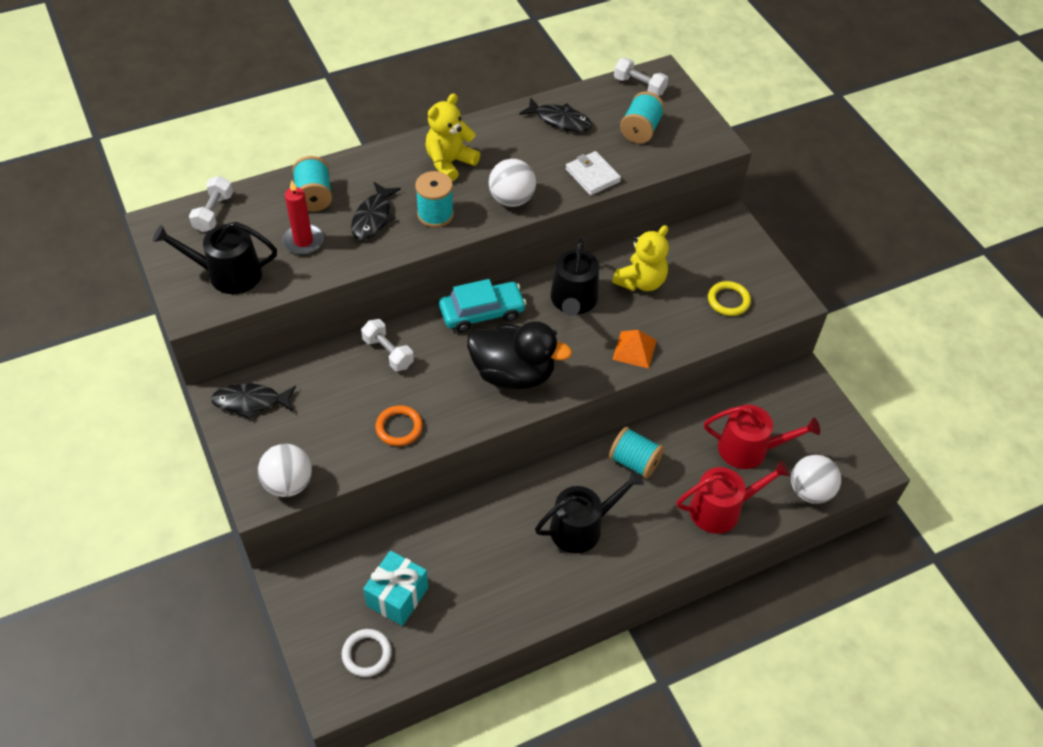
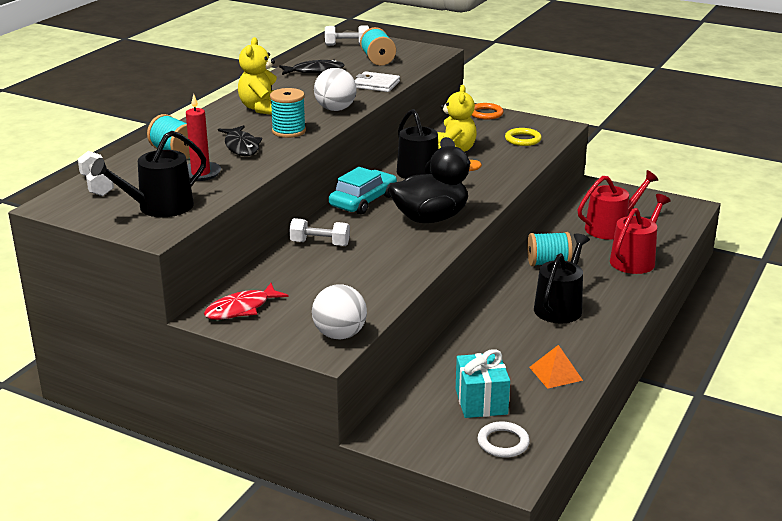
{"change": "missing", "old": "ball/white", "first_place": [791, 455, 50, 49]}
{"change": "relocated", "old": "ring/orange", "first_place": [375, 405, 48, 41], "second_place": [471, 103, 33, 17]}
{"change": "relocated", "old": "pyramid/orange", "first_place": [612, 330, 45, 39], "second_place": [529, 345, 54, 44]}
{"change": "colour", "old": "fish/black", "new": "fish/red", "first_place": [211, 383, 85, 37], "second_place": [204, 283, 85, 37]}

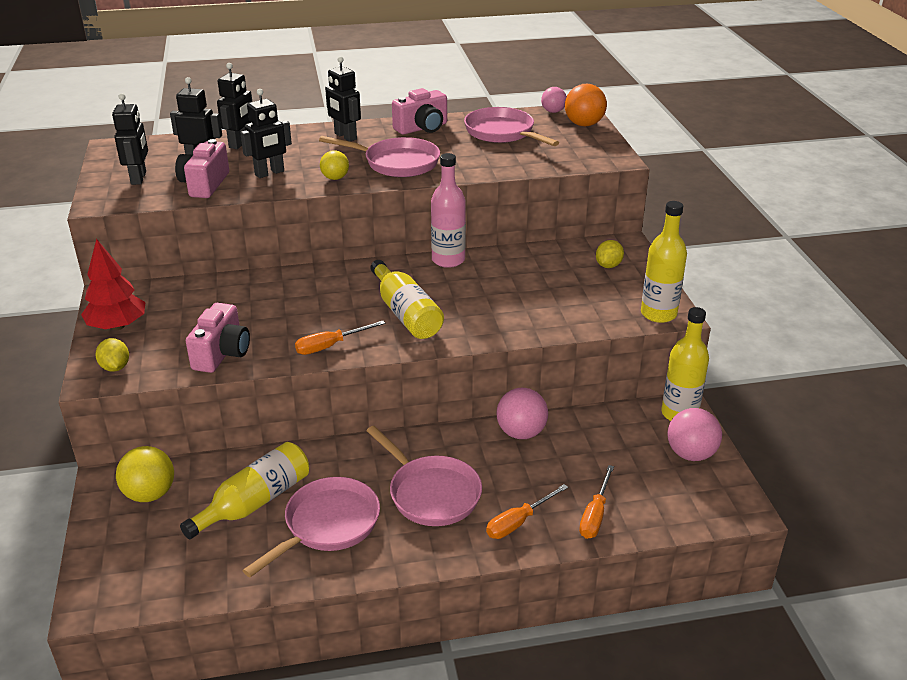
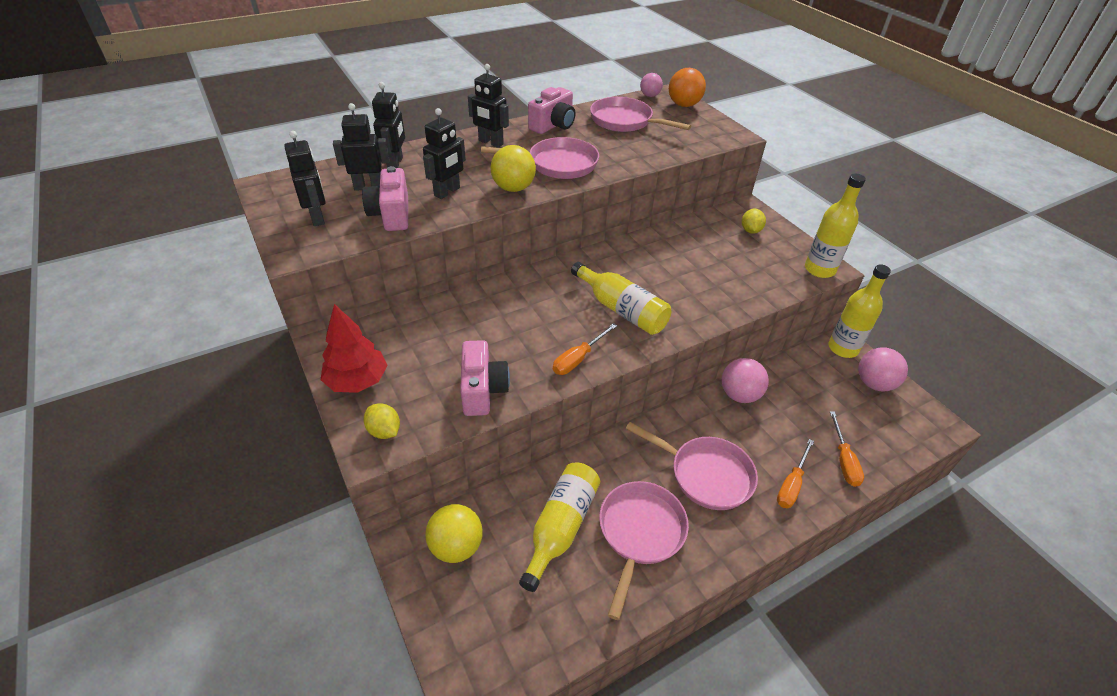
{"change": "missing", "old": "bottle/pink", "first_place": [431, 153, 35, 115]}
{"change": "size", "old": "ball/yellow", "first_place": [320, 150, 29, 30], "second_place": [491, 145, 45, 47], "factor": 1.59}

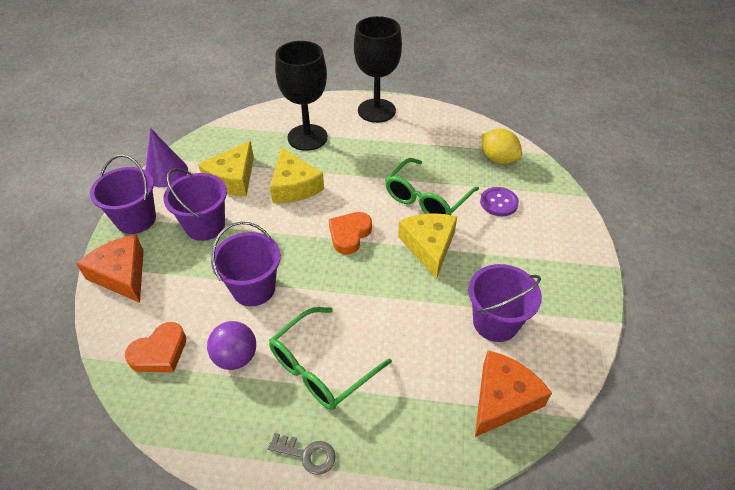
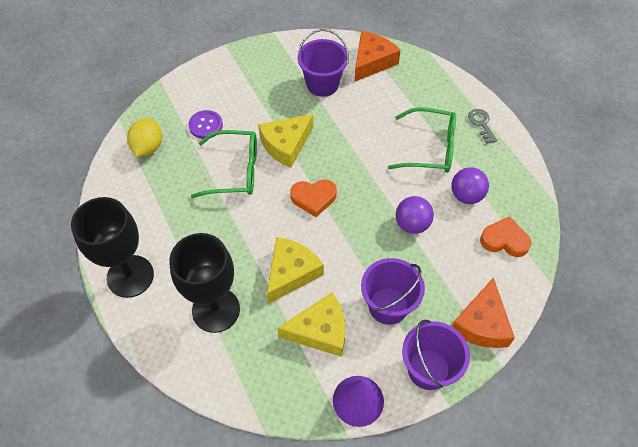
{"change": "exchanged", "old": "bucket/purple", "new": "ball/purple", "first_place": [211, 222, 70, 84], "second_place": [396, 196, 38, 38]}
{"change": "spun", "old": "cheese/orange", "first_place": [475, 350, 77, 87], "second_place": [354, 31, 47, 51], "degrees": 120}

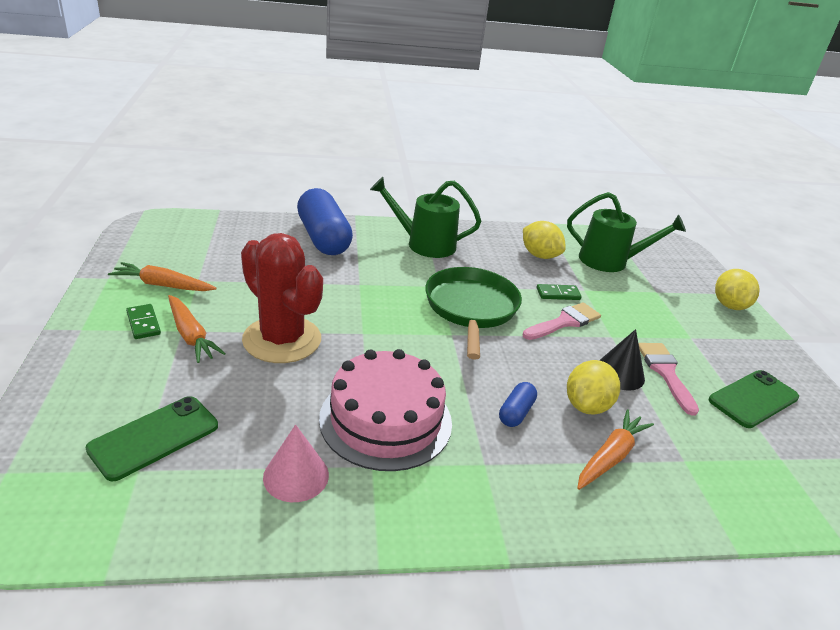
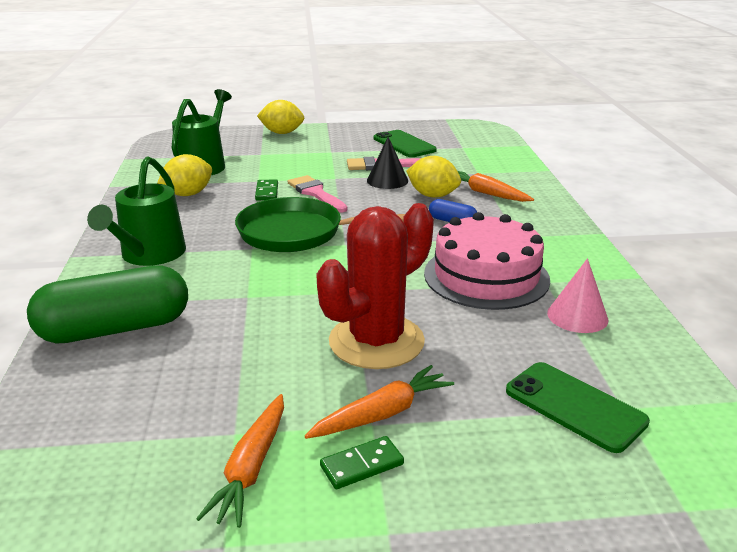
{"change": "colour", "old": "capsule/blue", "new": "capsule/green", "first_place": [297, 188, 56, 67], "second_place": [27, 265, 161, 78]}

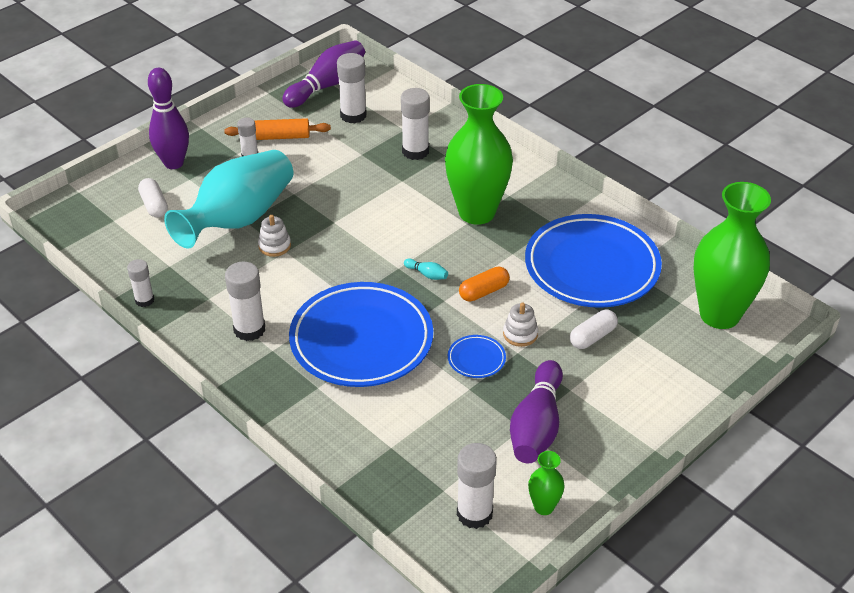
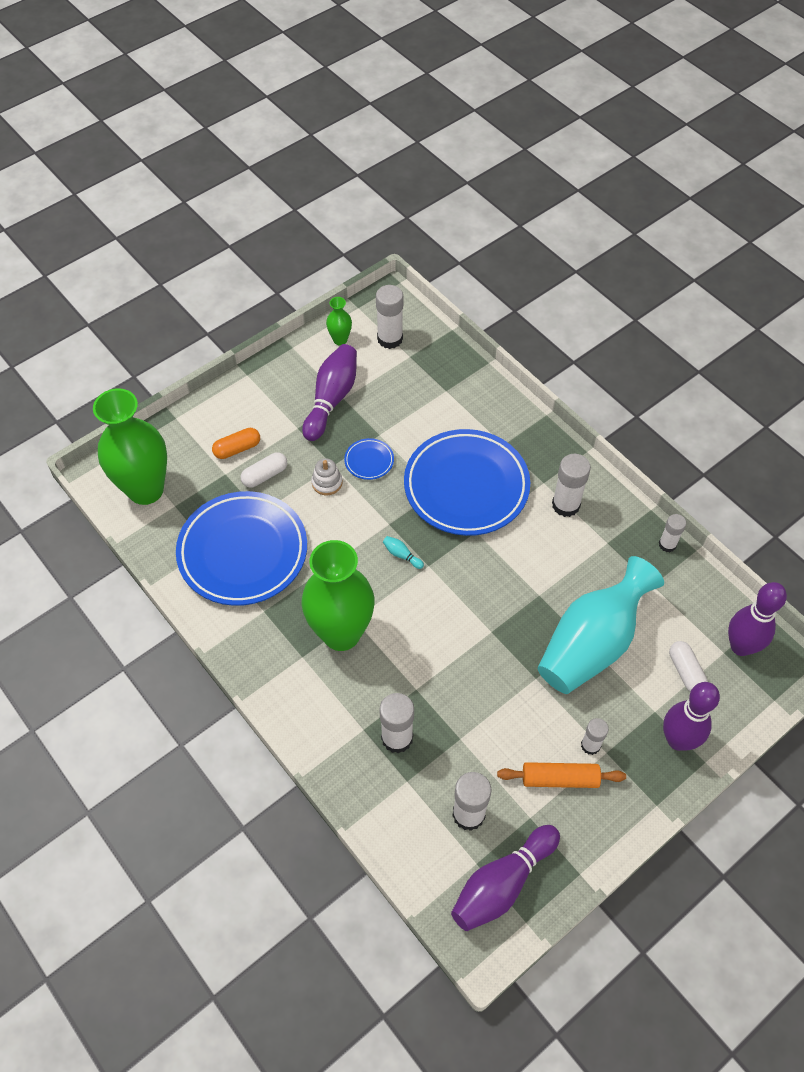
{"change": "missing", "old": "stacking toy/white", "first_place": [258, 215, 33, 42]}
{"change": "appeared", "new": "bowling pin/purple", "second_place": [728, 582, 59, 74]}
{"change": "relocated", "old": "capsule/orange", "first_place": [459, 266, 51, 36], "second_place": [212, 428, 48, 31]}

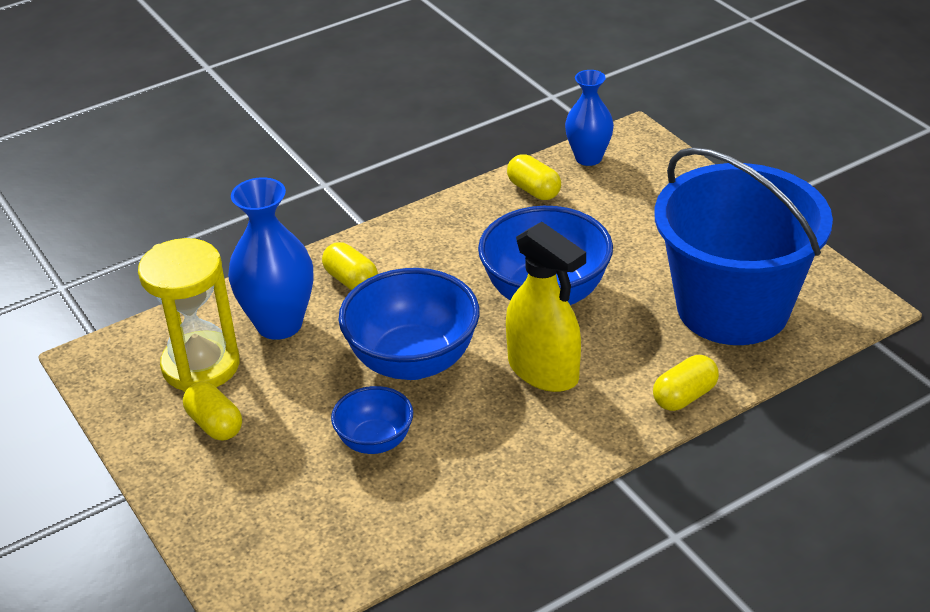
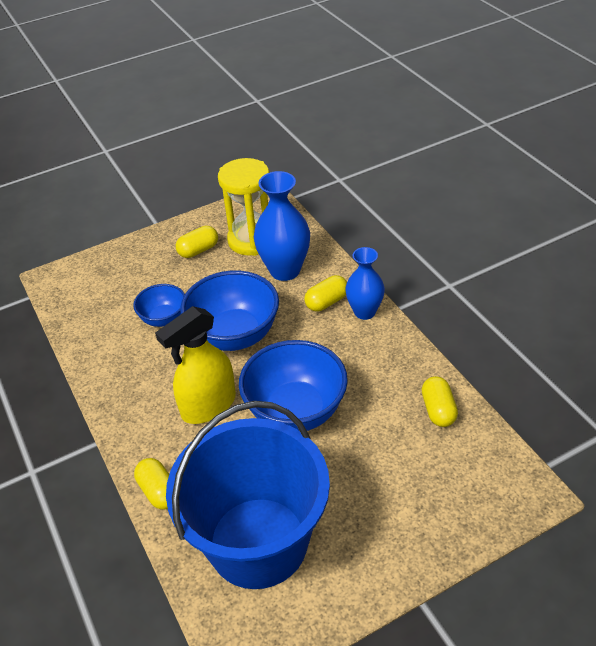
{"change": "relocated", "old": "vase/blue", "first_place": [565, 70, 49, 96], "second_place": [345, 247, 40, 73]}
{"change": "spun", "old": "capsule/yellow", "first_place": [507, 154, 54, 46], "second_place": [422, 376, 36, 51], "degrees": -60}

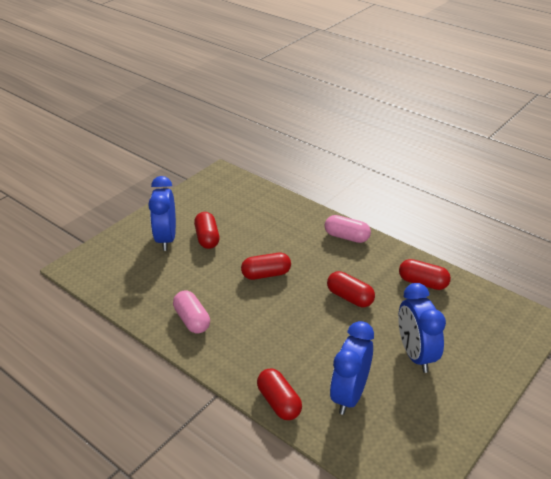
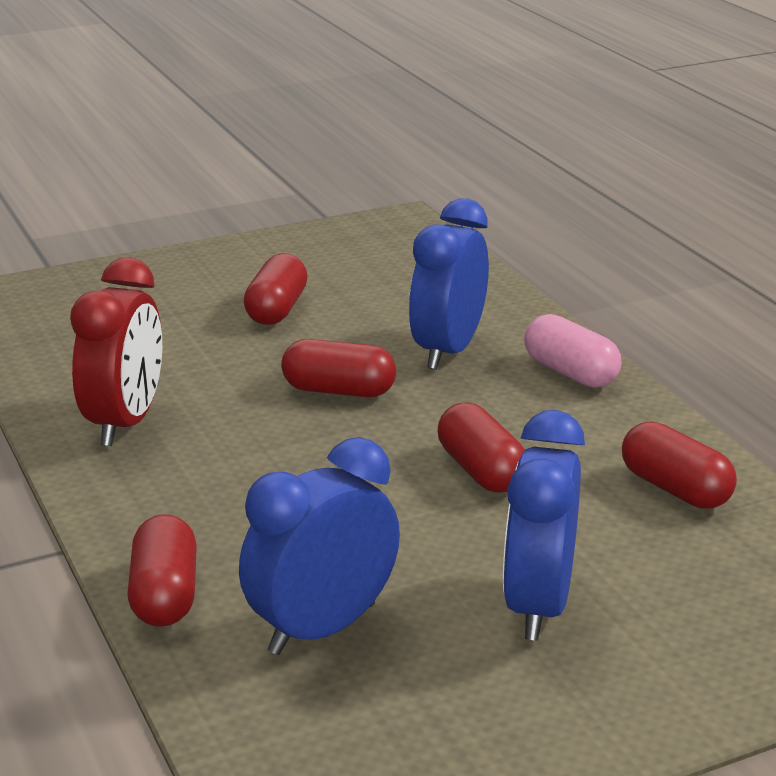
{"change": "relocated", "old": "clock/blue", "first_place": [148, 176, 28, 75], "second_place": [409, 198, 80, 172]}
{"change": "exchanged", "old": "capsule/pink", "new": "clock/red", "first_place": [173, 290, 37, 44], "second_place": [70, 257, 92, 189]}

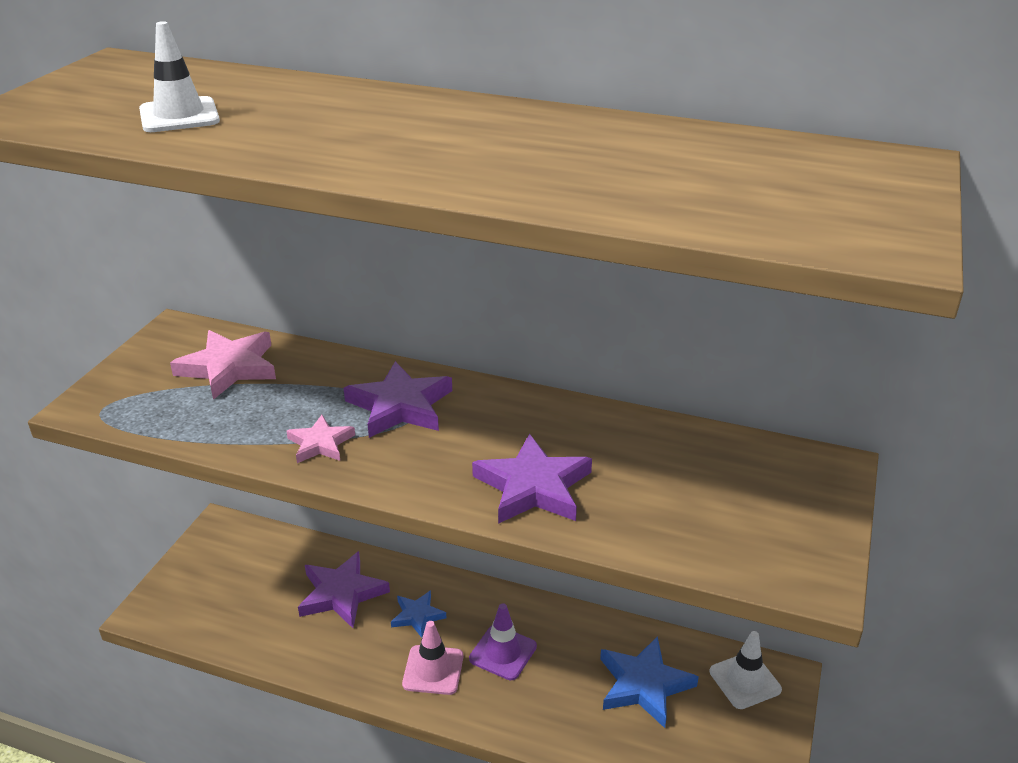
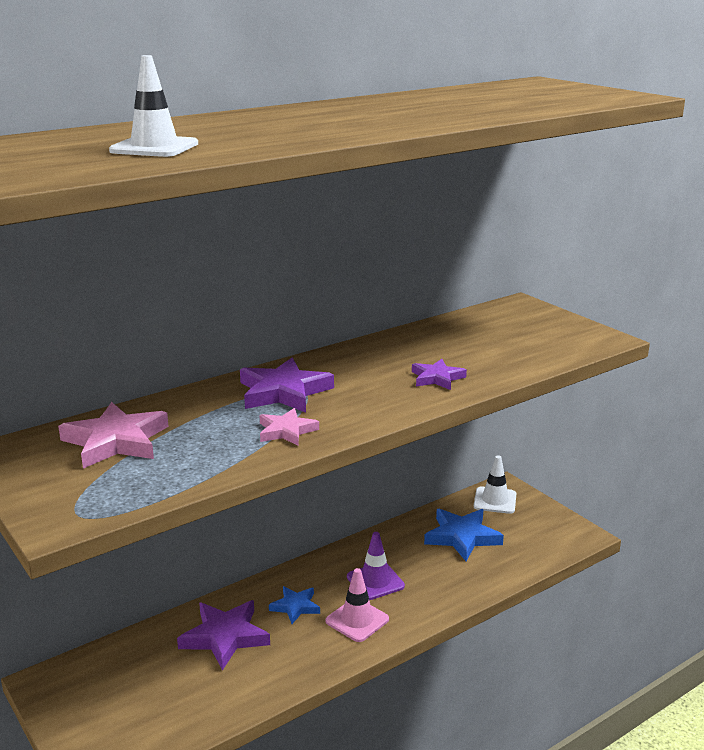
{"change": "size", "old": "star/purple", "first_place": [472, 434, 120, 90], "second_place": [412, 359, 55, 31], "factor": 0.59}

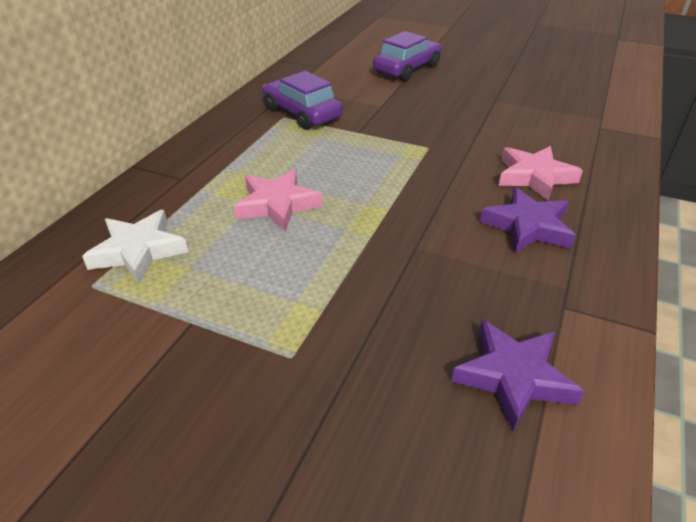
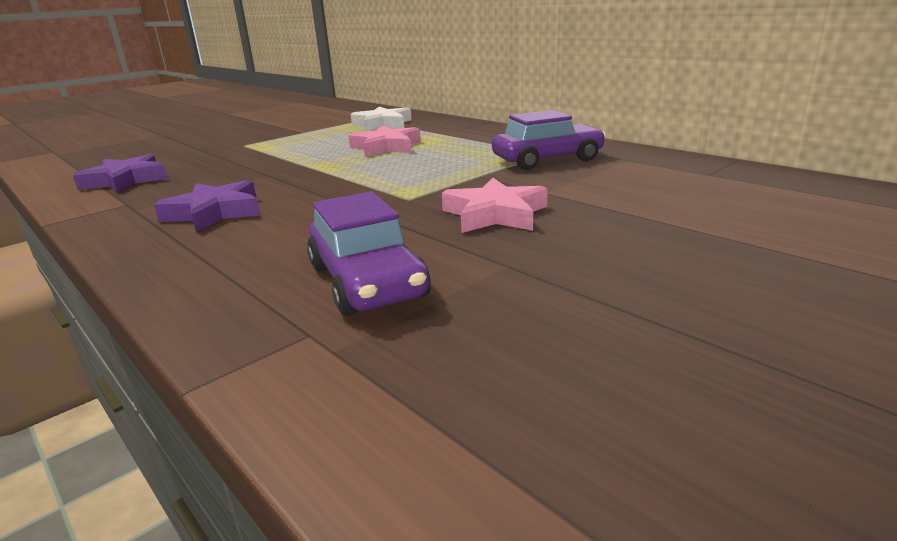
{"change": "relocated", "old": "car/purple", "first_place": [373, 31, 69, 50], "second_place": [307, 191, 124, 125]}
{"change": "relocated", "old": "star/pink", "first_place": [499, 146, 84, 55], "second_place": [442, 178, 106, 55]}

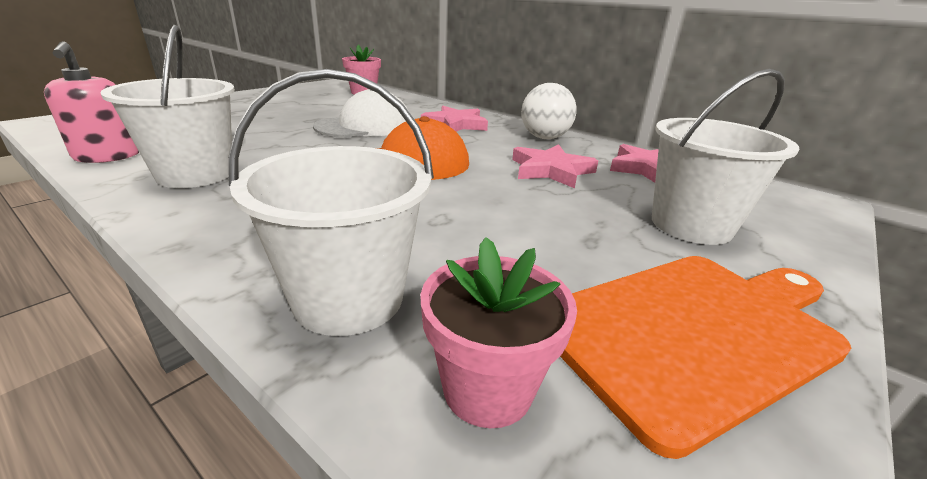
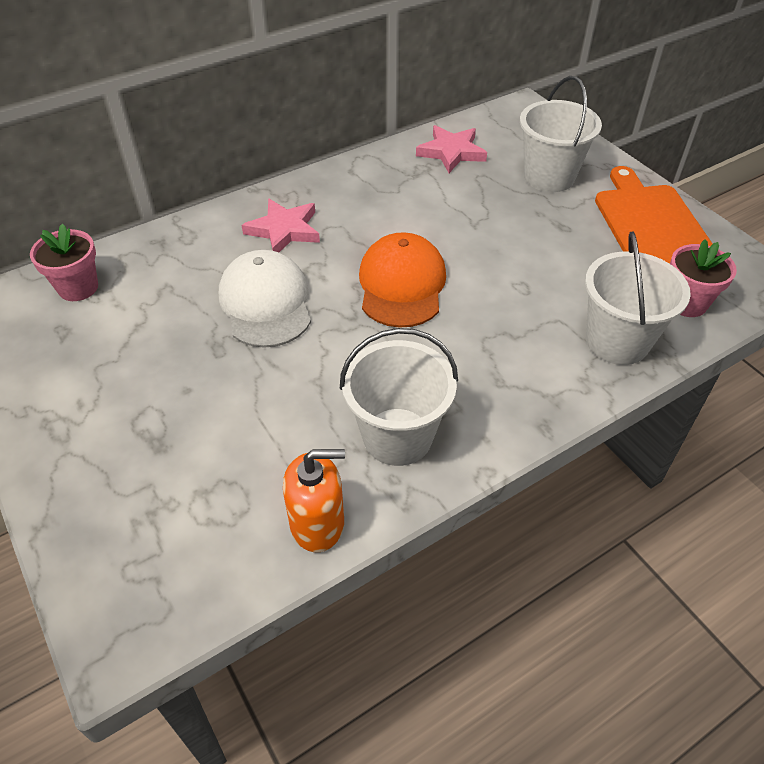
{"change": "missing", "old": "star/pink", "first_place": [512, 144, 86, 44]}
{"change": "missing", "old": "ball/white", "first_place": [521, 83, 55, 56]}
{"change": "colour", "old": "soap dispenser/pink", "new": "soap dispenser/orange", "first_place": [44, 41, 95, 122], "second_place": [283, 449, 62, 103]}

